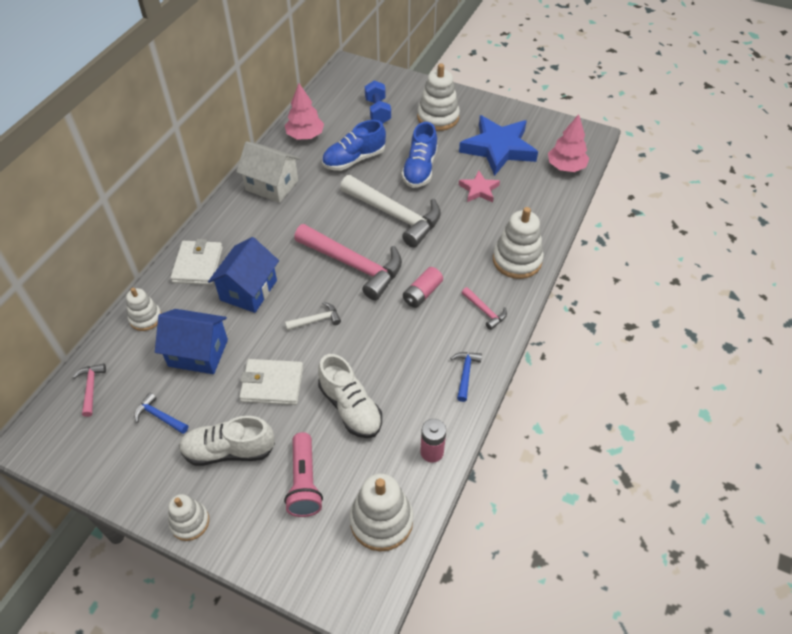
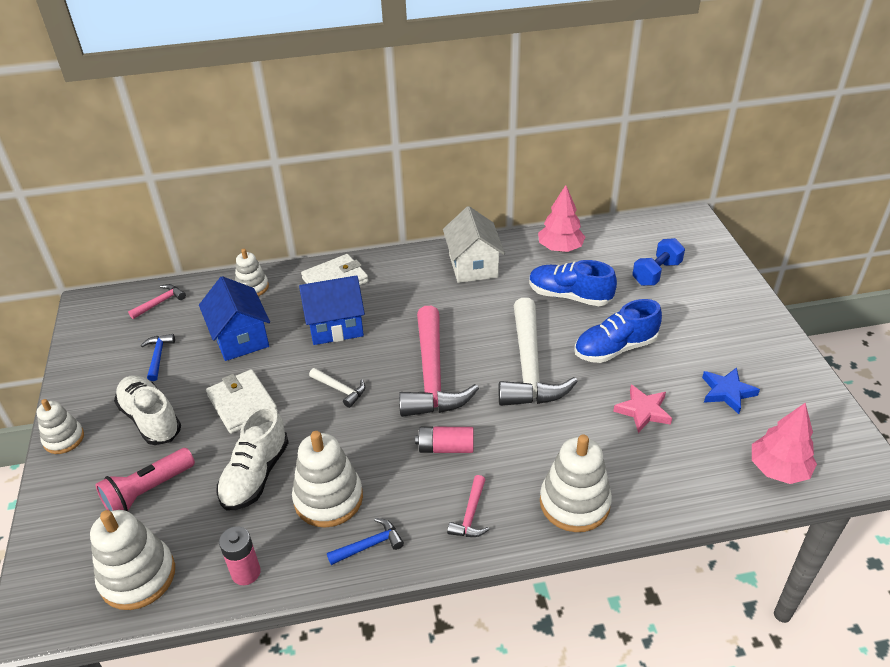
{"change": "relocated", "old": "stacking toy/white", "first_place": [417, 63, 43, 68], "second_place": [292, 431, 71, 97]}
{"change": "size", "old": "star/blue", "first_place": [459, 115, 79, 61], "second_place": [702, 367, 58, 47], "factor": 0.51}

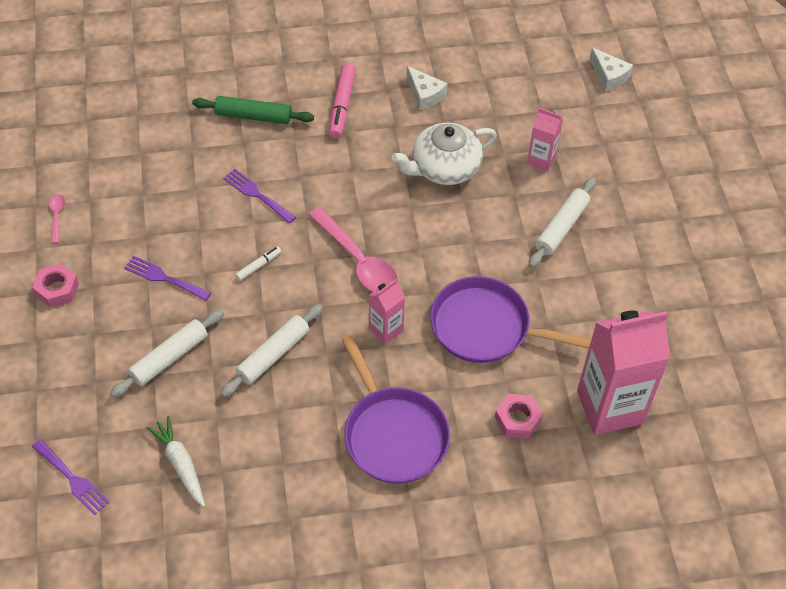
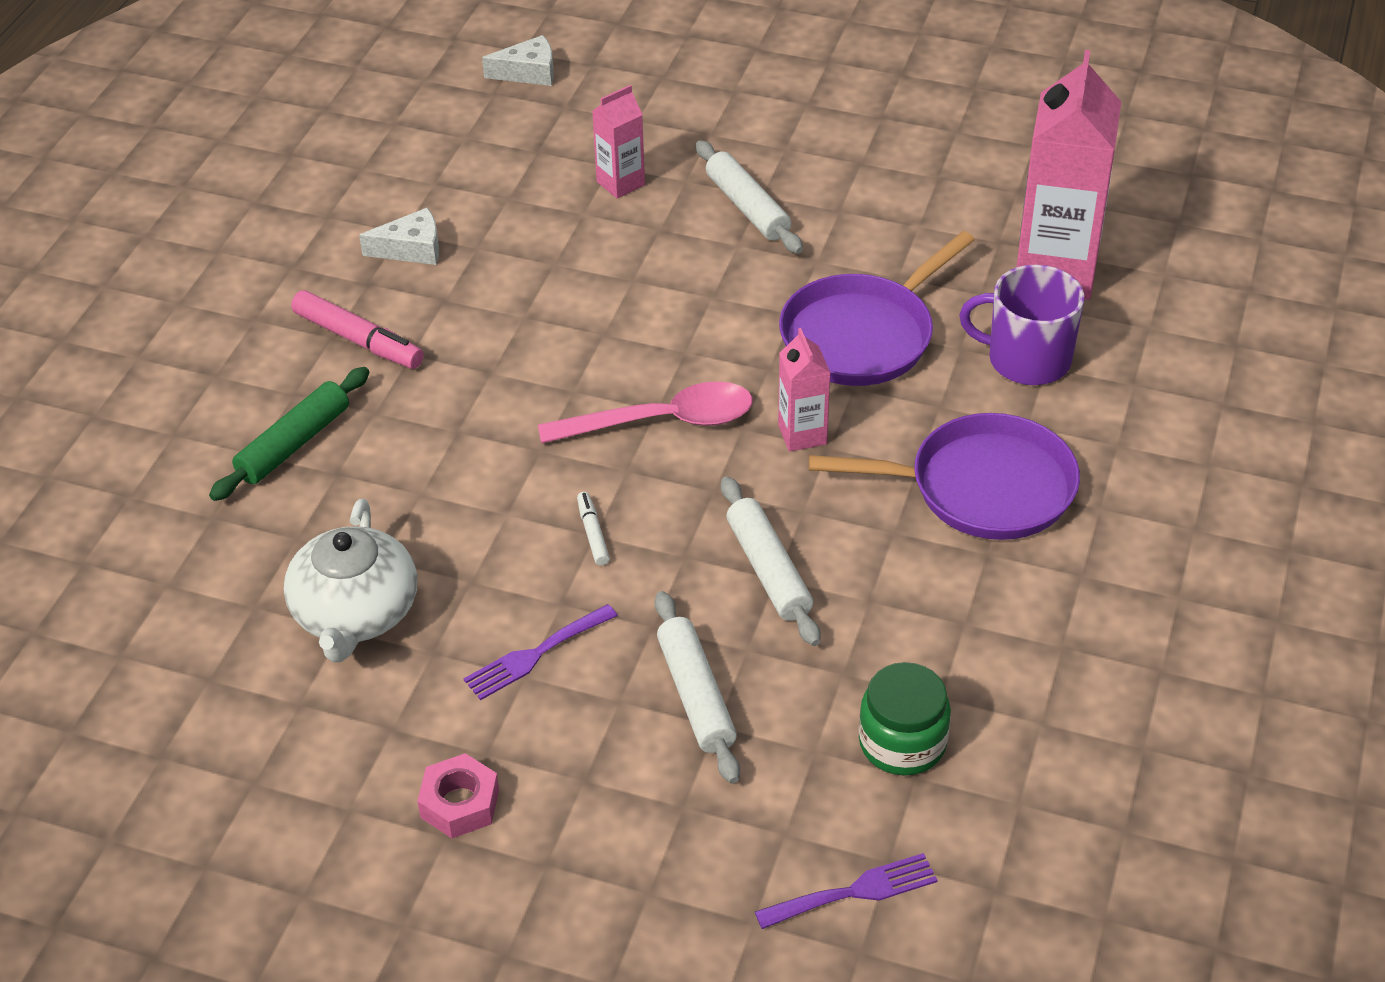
{"change": "missing", "old": "spoon/pink", "first_place": [49, 194, 16, 49]}
{"change": "missing", "old": "fork/purple", "first_place": [223, 169, 73, 54]}
{"change": "relocated", "old": "teapot/white", "first_place": [391, 123, 106, 62], "second_place": [284, 499, 133, 163]}
{"change": "exchanged", "old": "carrot/white", "new": "jar/green", "first_place": [146, 416, 59, 91], "second_place": [859, 662, 92, 113]}
{"change": "exchanged", "old": "nut/pink", "new": "mug/purple", "first_place": [495, 394, 48, 45], "second_place": [959, 265, 125, 120]}

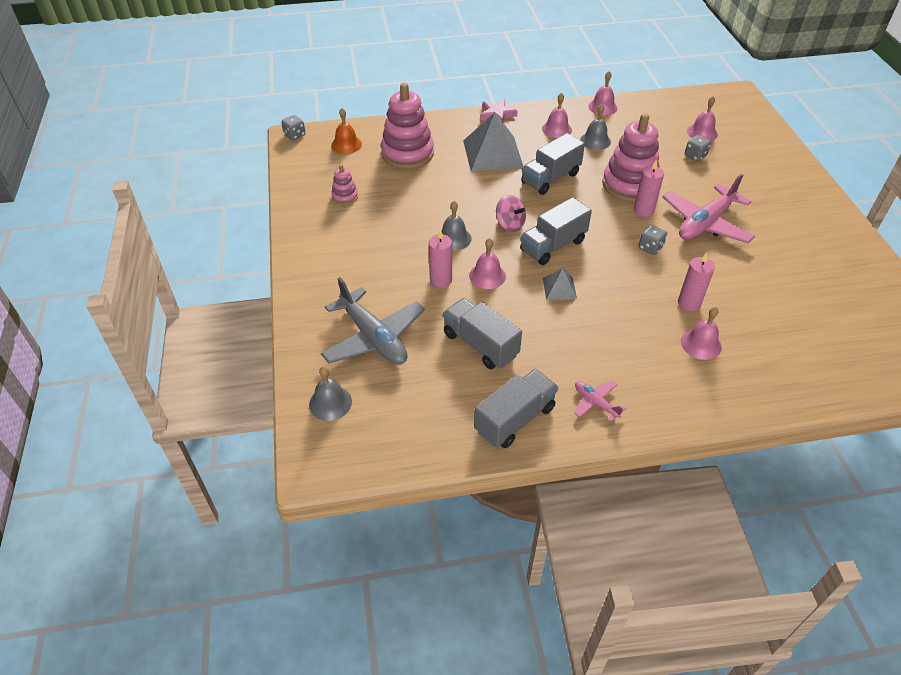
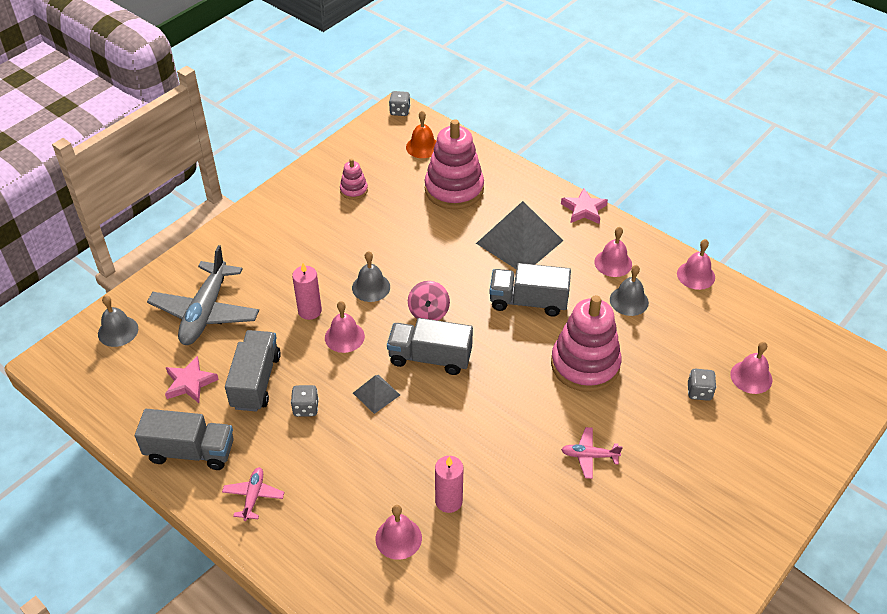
{"change": "missing", "old": "candle/pink", "first_place": [634, 159, 30, 58]}
{"change": "appeared", "new": "star/pink", "second_place": [165, 356, 54, 47]}
{"change": "relocated", "old": "dice/grey", "first_place": [639, 225, 28, 30], "second_place": [291, 385, 28, 32]}
{"change": "size", "old": "plane/pink", "first_place": [662, 174, 93, 69], "second_place": [561, 427, 62, 52], "factor": 0.48}

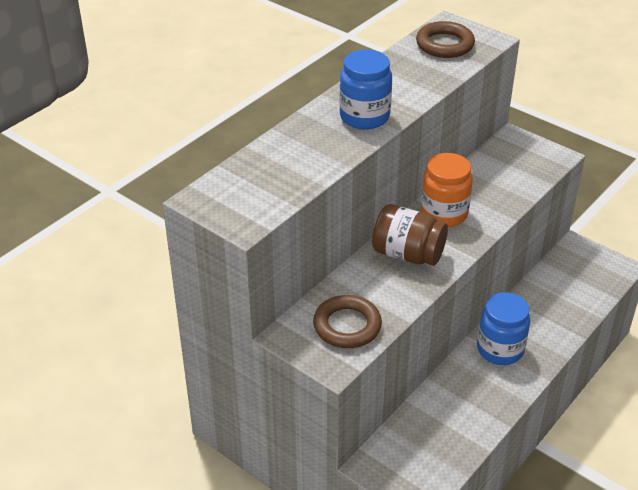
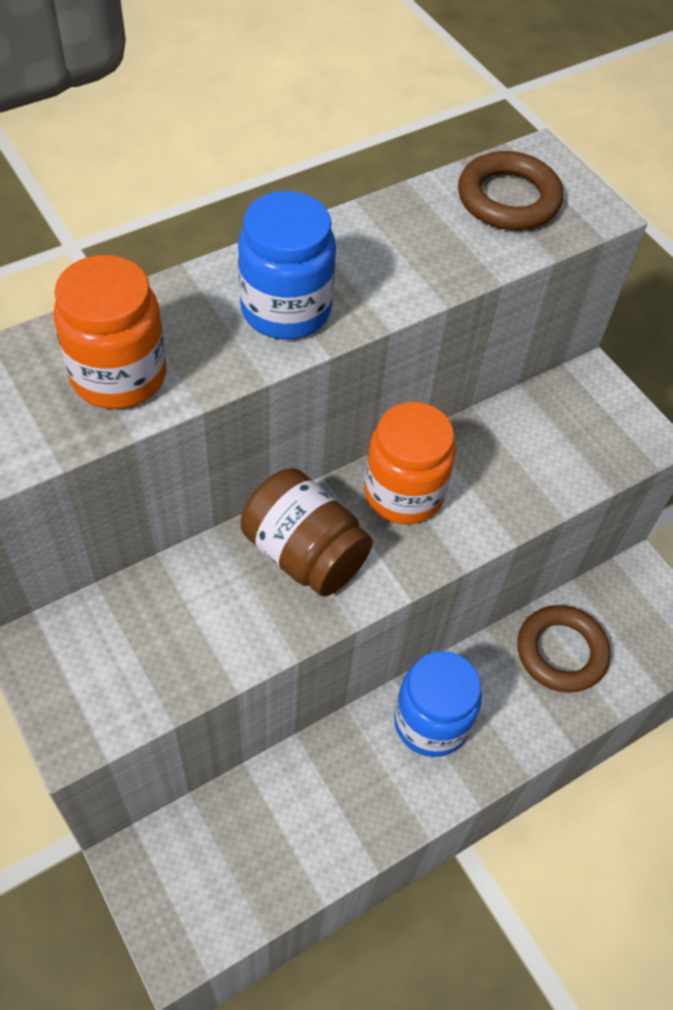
{"change": "appeared", "new": "jar/orange", "second_place": [54, 255, 112, 154]}
{"change": "relocated", "old": "ring/brown", "first_place": [313, 295, 69, 53], "second_place": [517, 605, 94, 88]}

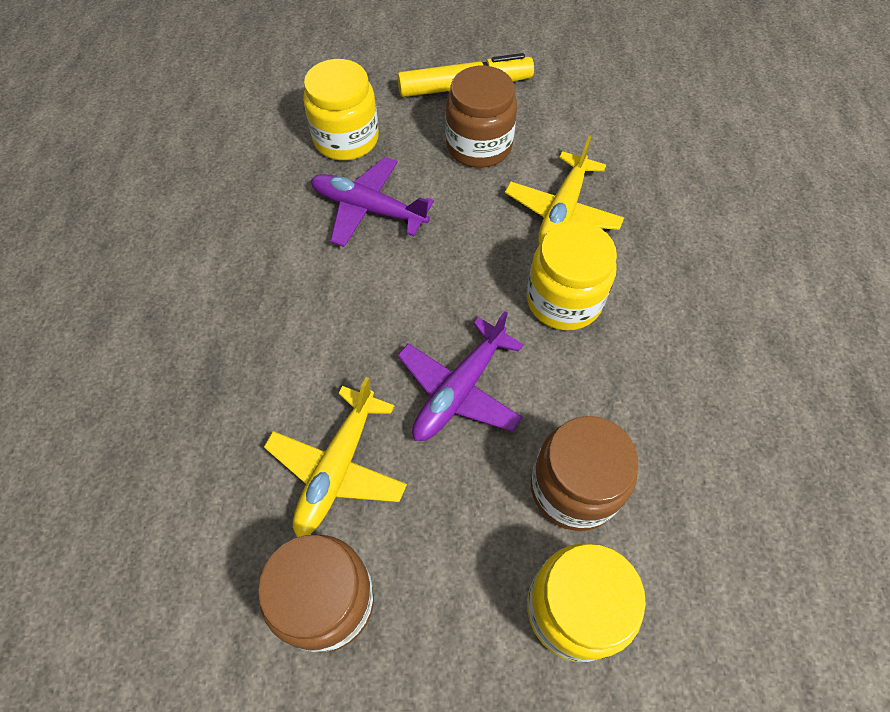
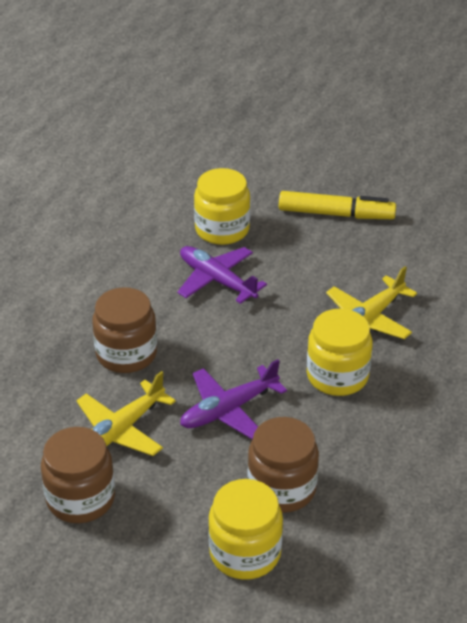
{"change": "relocated", "old": "jar/brown", "first_place": [446, 66, 71, 102], "second_place": [92, 287, 65, 86]}

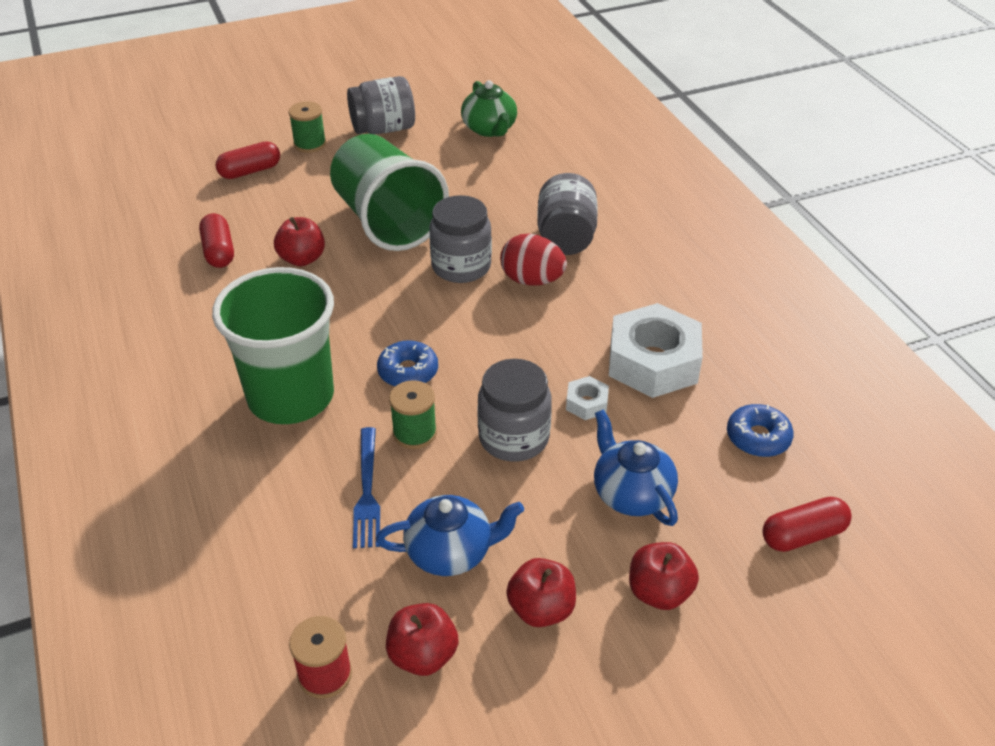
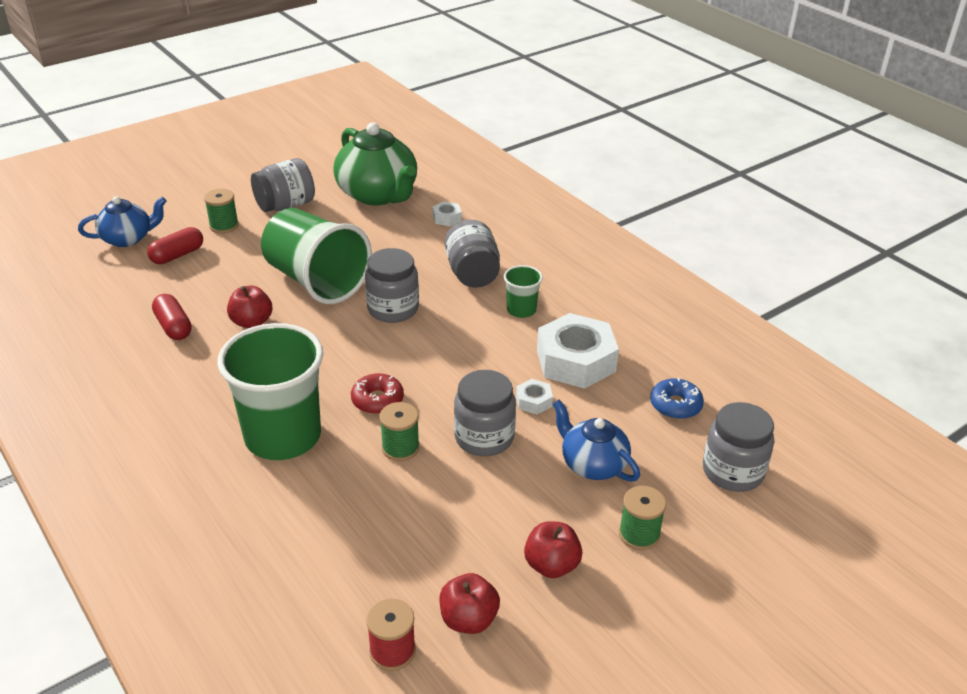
{"change": "missing", "old": "fork/blue", "first_place": [353, 427, 27, 121]}
{"change": "missing", "old": "egg/red", "first_place": [500, 234, 67, 52]}
{"change": "appeared", "new": "nut/white", "second_place": [432, 201, 30, 25]}
{"change": "appeared", "new": "cup/green", "second_place": [504, 265, 39, 53]}
{"change": "relocated", "old": "teapot/blue", "first_place": [376, 495, 148, 81], "second_place": [78, 196, 89, 51]}
{"change": "exchanged", "old": "apple/red", "new": "spool/green", "first_place": [629, 542, 70, 68], "second_place": [619, 486, 47, 64]}
{"change": "exchanged", "old": "capsule/red", "new": "jar/grey", "first_place": [762, 497, 90, 55], "second_place": [703, 402, 71, 90]}
{"change": "colour", "old": "donut/blue", "new": "donut/red", "first_place": [377, 340, 61, 47], "second_place": [351, 373, 53, 41]}
{"change": "size", "old": "teapot/green", "first_place": [461, 80, 56, 57], "second_place": [333, 123, 84, 82], "factor": 1.7}

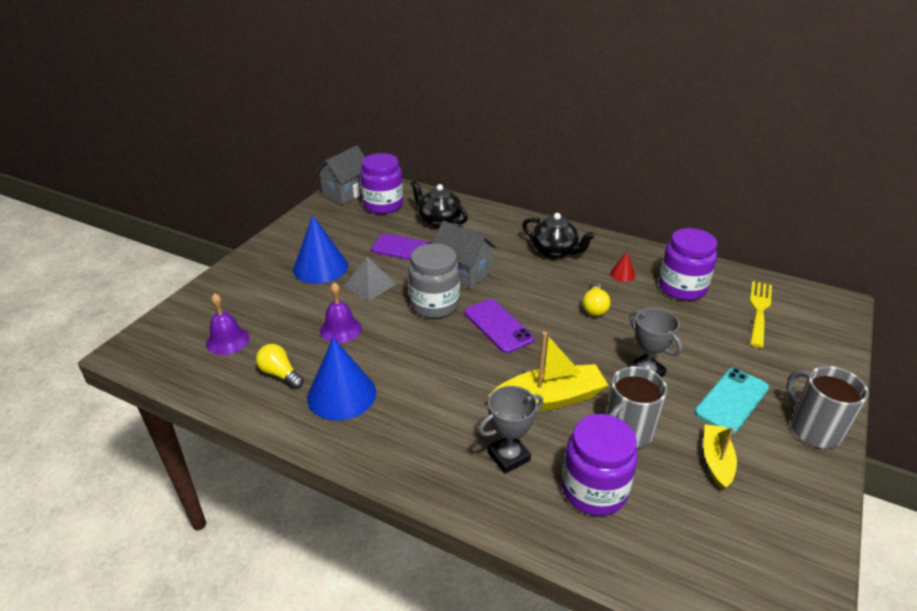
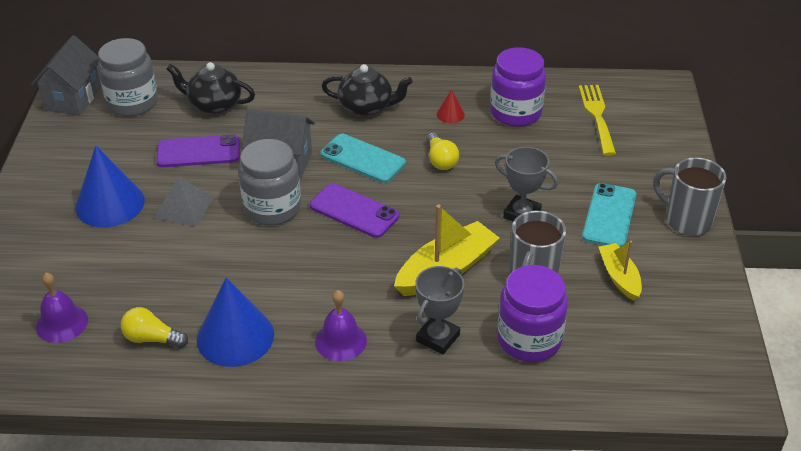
{"change": "appeared", "new": "phone/turquoise", "second_place": [320, 134, 86, 49]}
{"change": "relocated", "old": "bell/purple", "first_place": [320, 282, 41, 61], "second_place": [315, 290, 52, 71]}
{"change": "colour", "old": "jar/purple", "new": "jar/grey", "first_place": [360, 153, 43, 61], "second_place": [98, 38, 60, 79]}

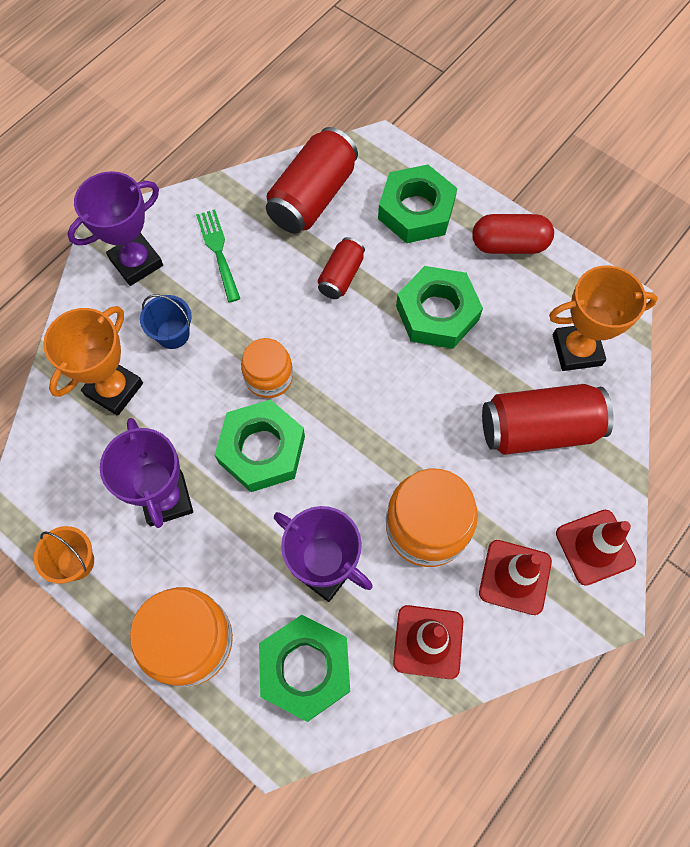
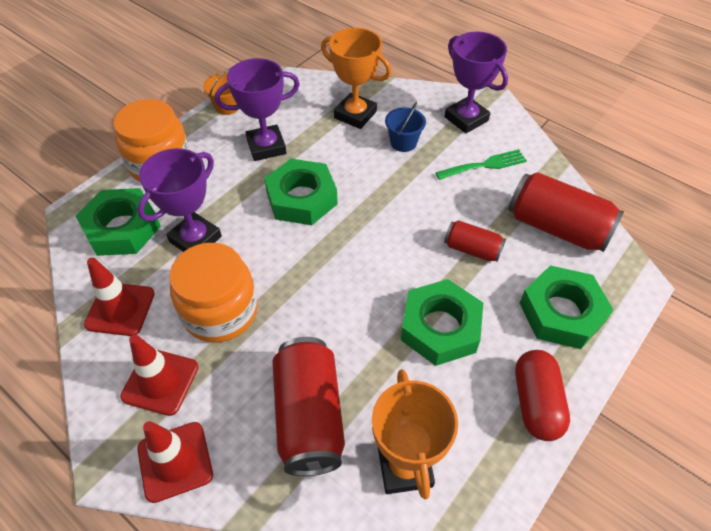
{"change": "missing", "old": "jar/orange", "first_place": [241, 338, 52, 60]}

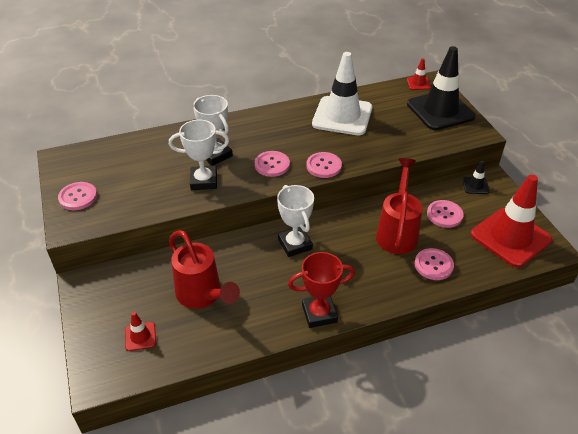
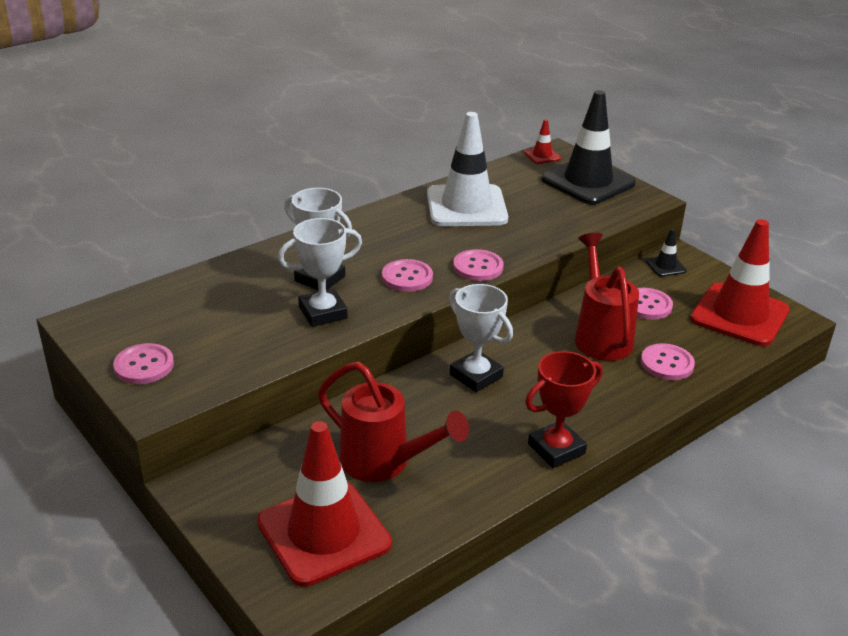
{"change": "size", "old": "traffic cone/red", "first_place": [125, 312, 31, 39], "second_place": [257, 421, 135, 166], "factor": 2.35}

